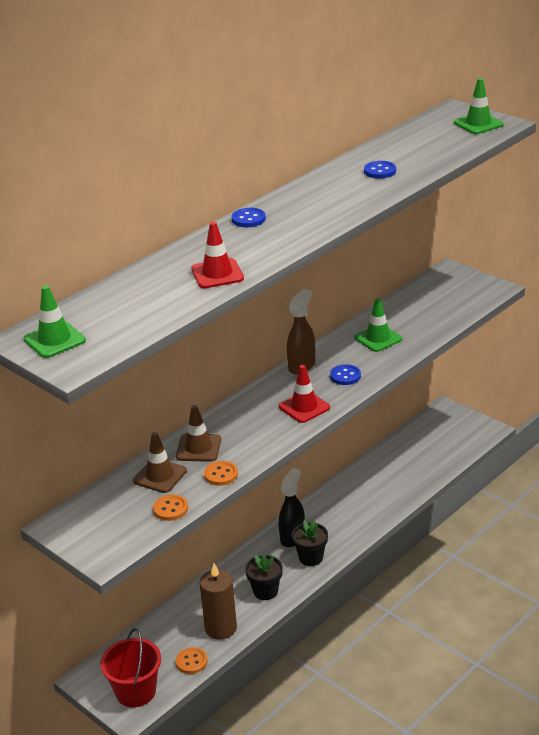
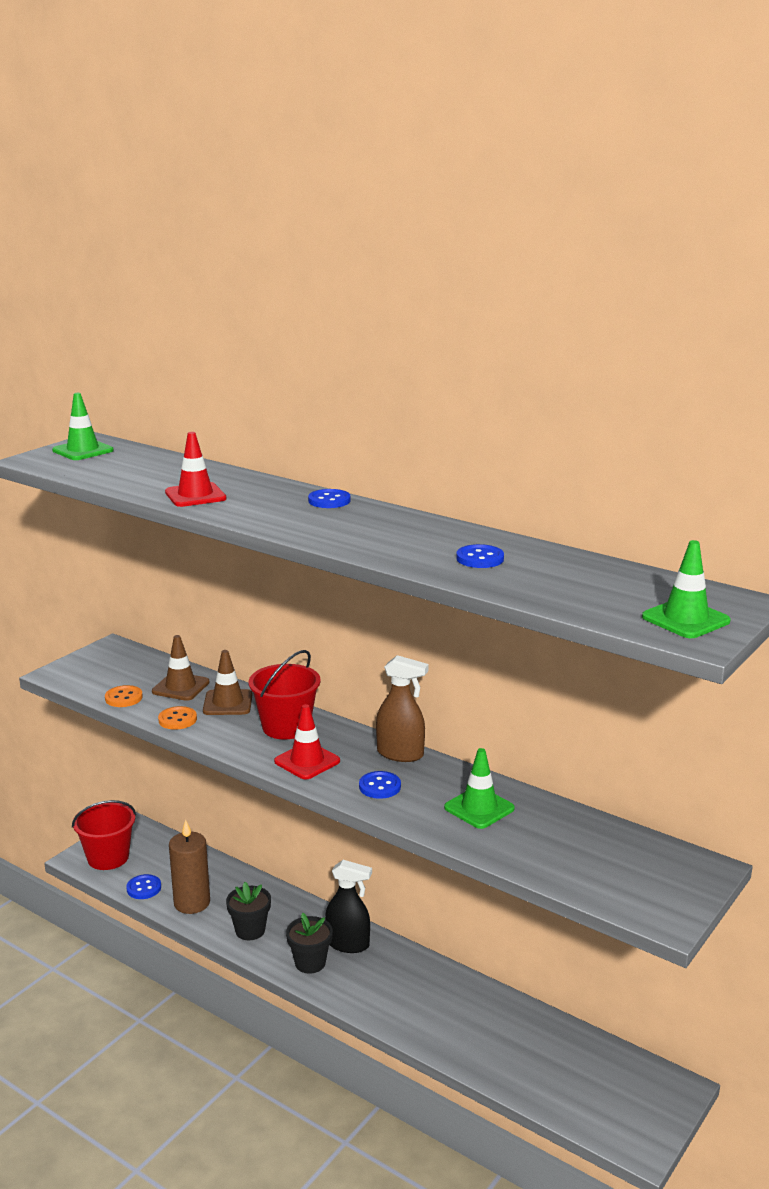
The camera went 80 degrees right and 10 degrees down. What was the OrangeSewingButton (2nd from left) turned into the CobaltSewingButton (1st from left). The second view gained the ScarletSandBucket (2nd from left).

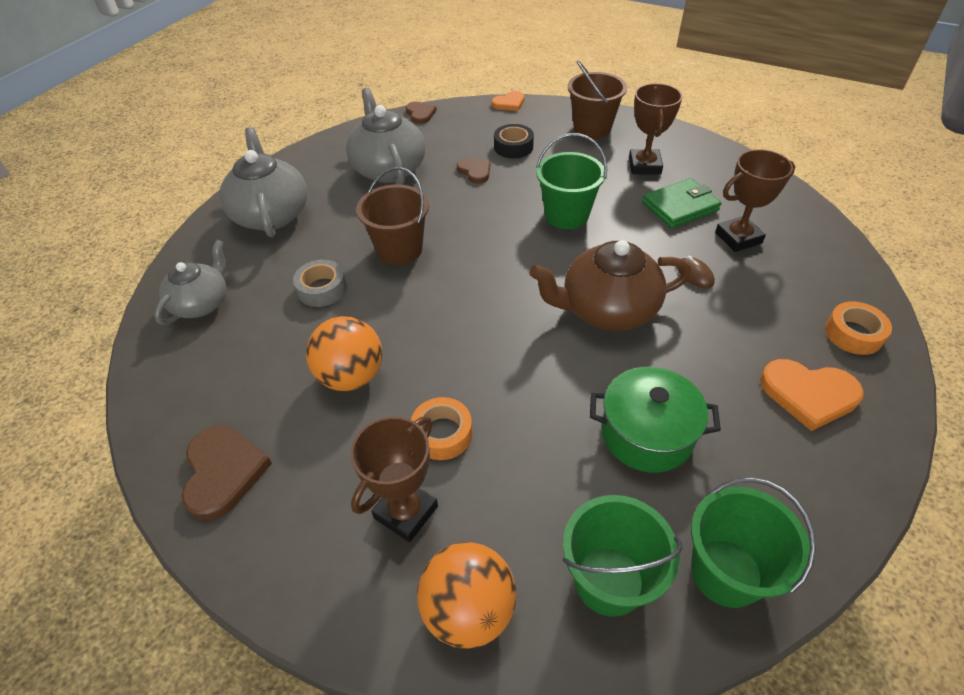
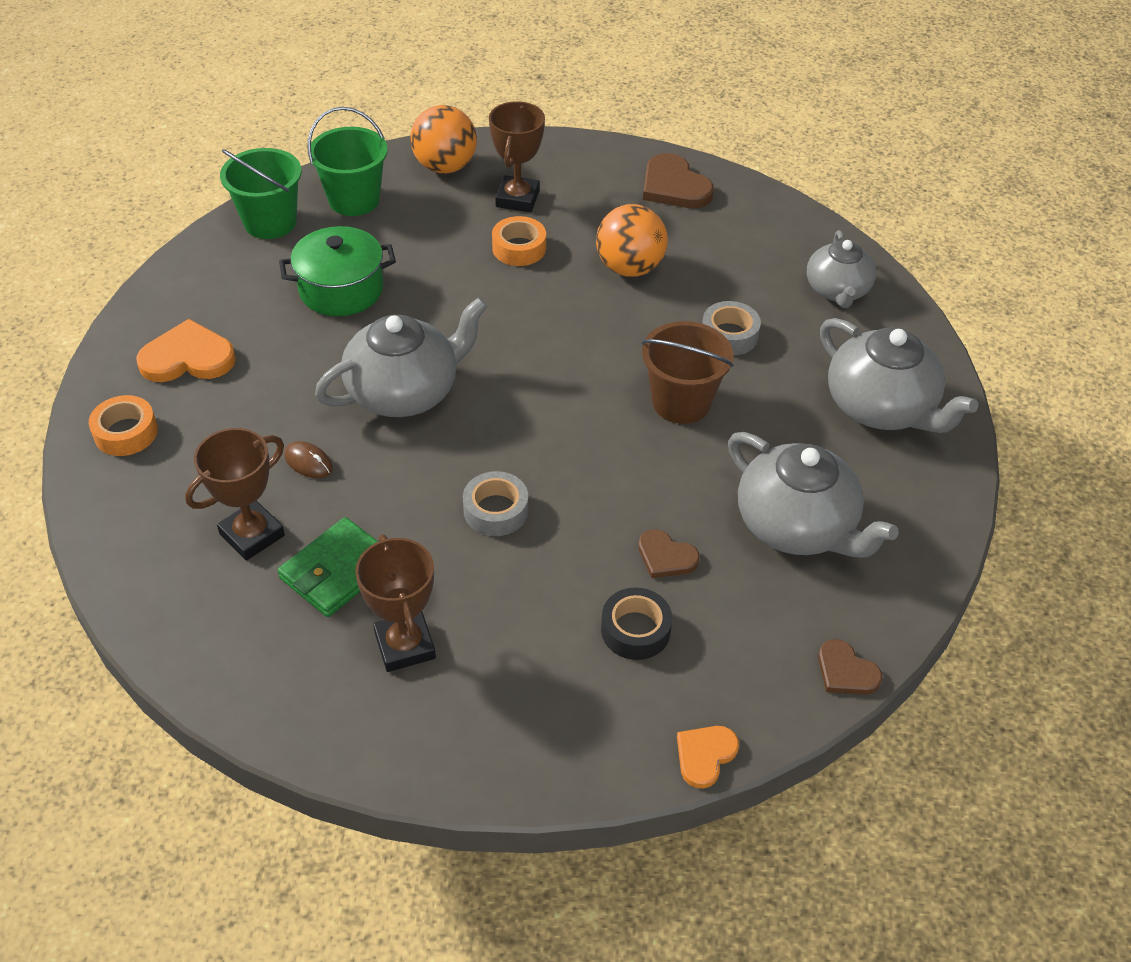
The camera went 155 degrees right and 0 degrees up. The second view lost the DarkBrownSandBucket (2nd from left). Where the LeafGreenSandBucket (1st from left) stood, the GrayStickyTape (1st from left) came to stand. What was the DarkBrownTeaPot turned into the GrayTeaPot (1st from left).

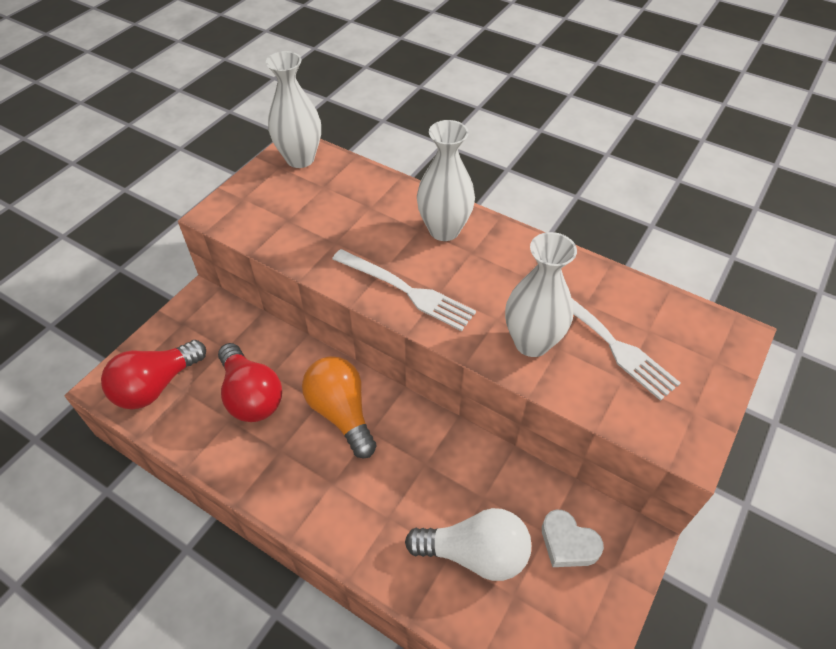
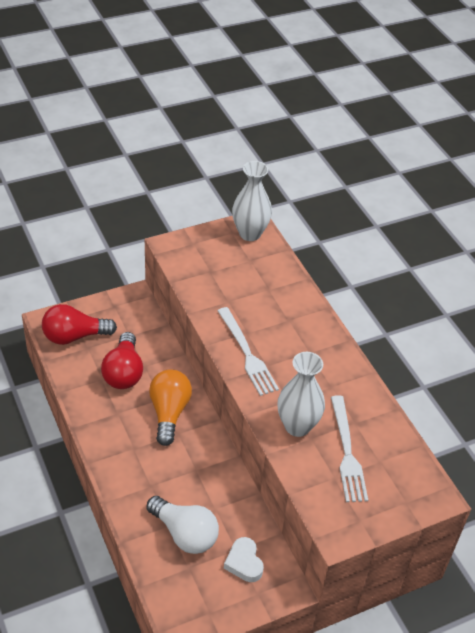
The camera went 30 degrees right and 5 degrees down. The second view lost the SnowWhiteTallVase (2nd from left).

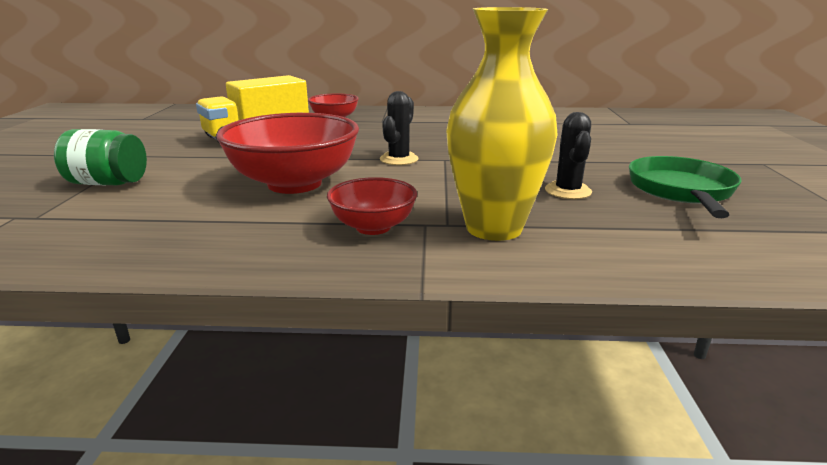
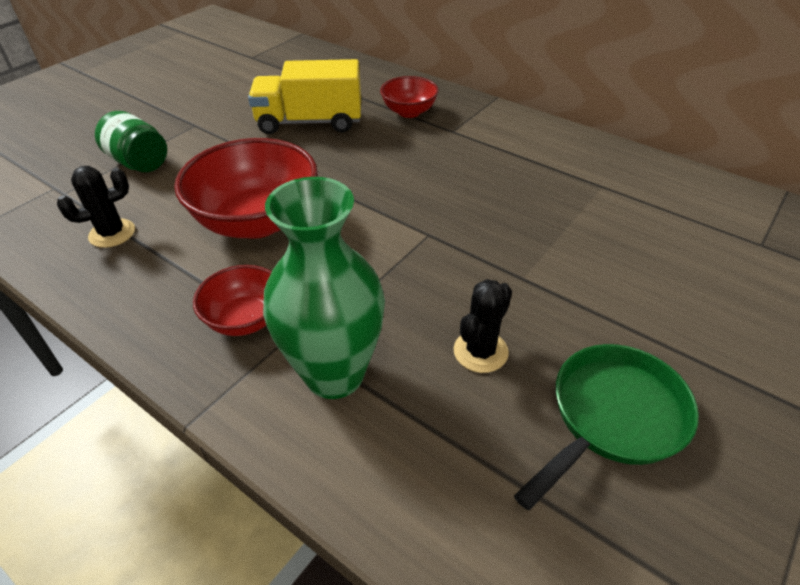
The camera went 35 degrees right and 20 degrees up. What was the GoldenTallVase turned into the LeafGreenTallVase. The BlackSaguaroCactus (1st from left) ended up elsewhere.

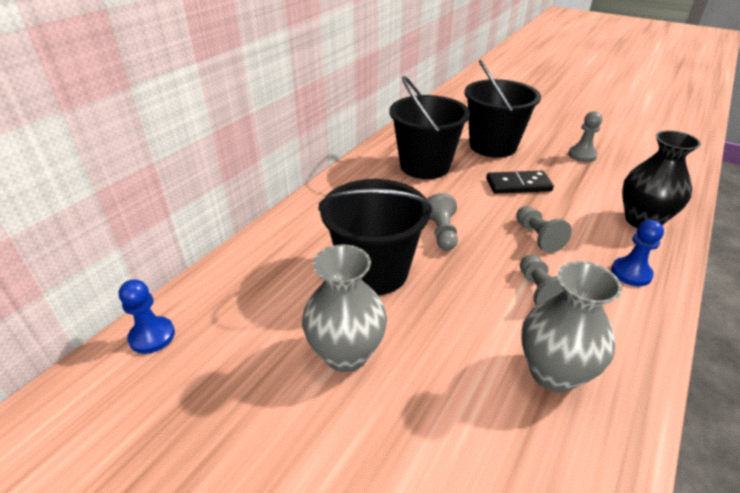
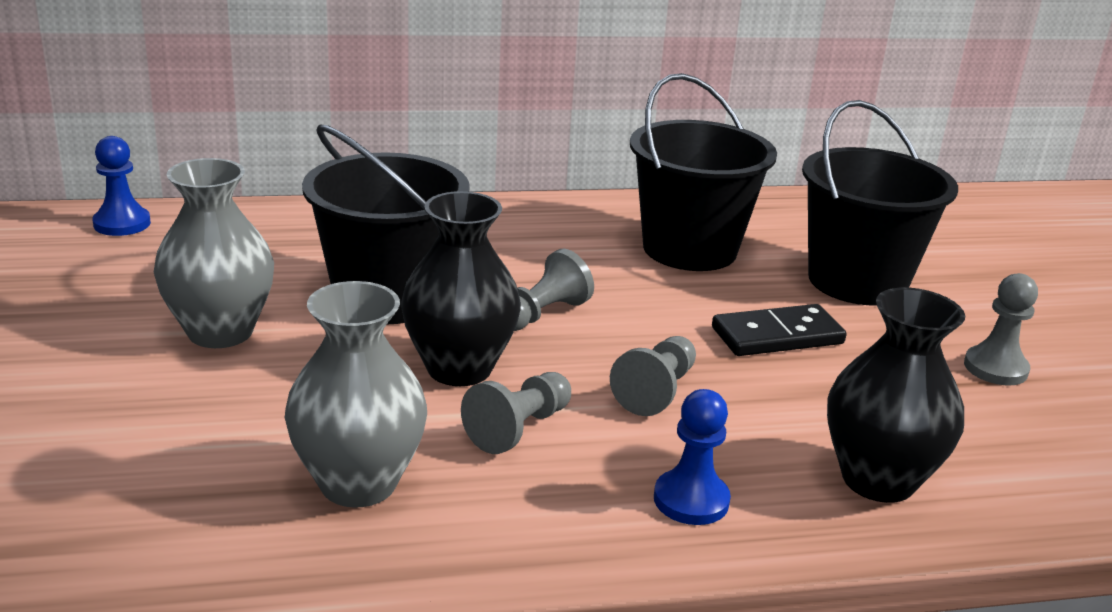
The camera went 45 degrees right and 10 degrees down. The BlackDomino ended up facing another way, 60 degrees counterclockwise from before. The second view gained the BlackTallVase (1st from left).

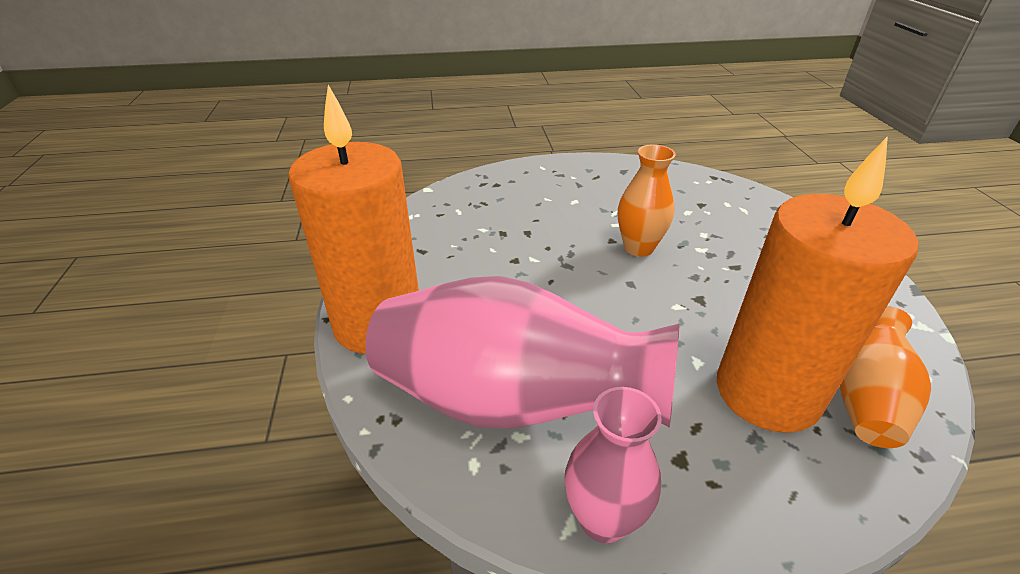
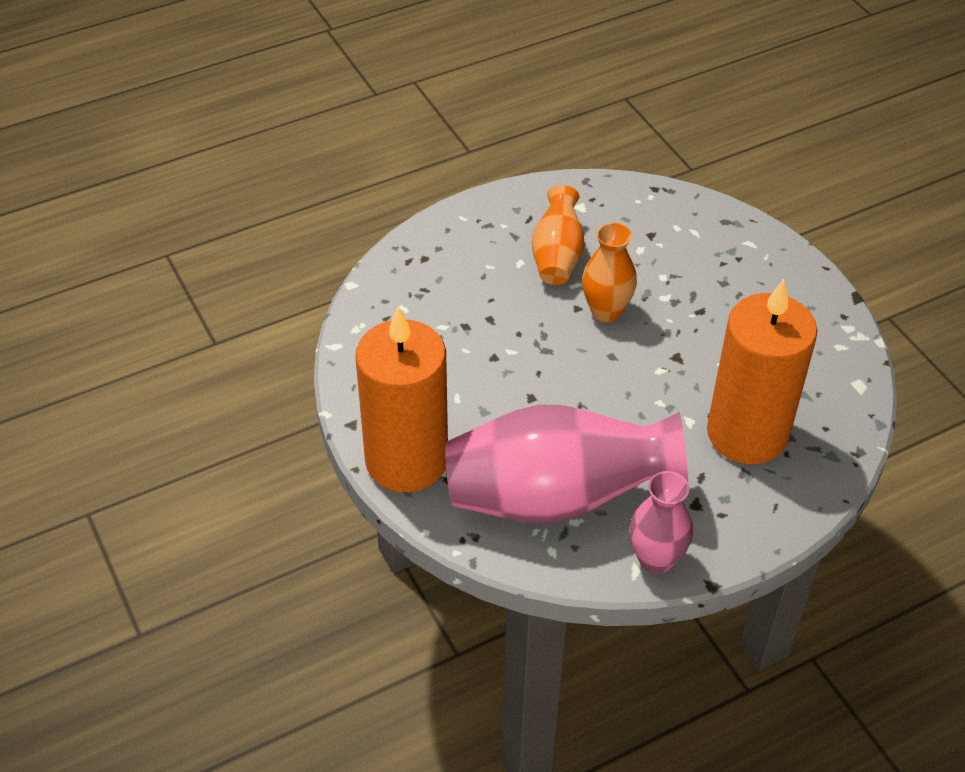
The camera went 20 degrees left and 10 degrees up. The OrangeTallVase (2nd from left in the first image) ended up elsewhere.

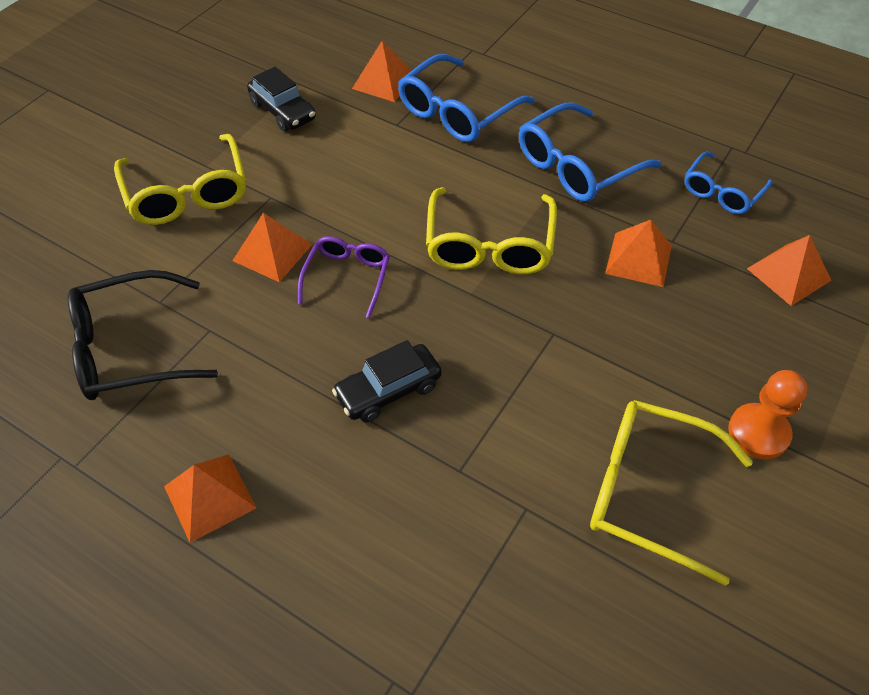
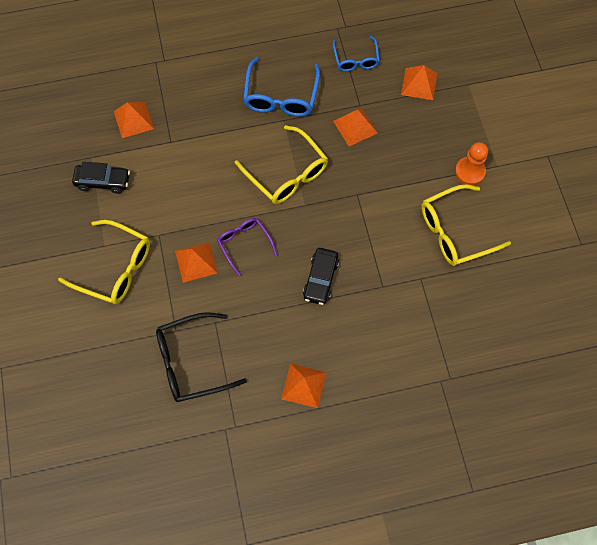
The camera went 45 degrees left and 15 degrees up. The second view lost the CobaltSpectacles (1st from left). The BlackSpectacles ended up facing another way, 45 degrees clockwise from before.

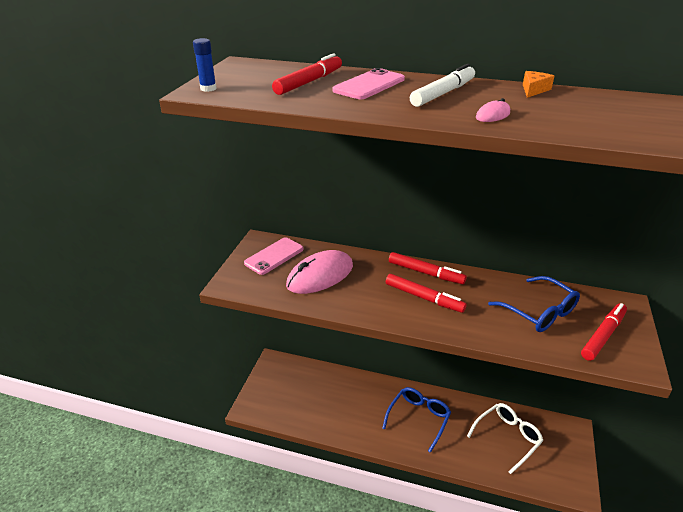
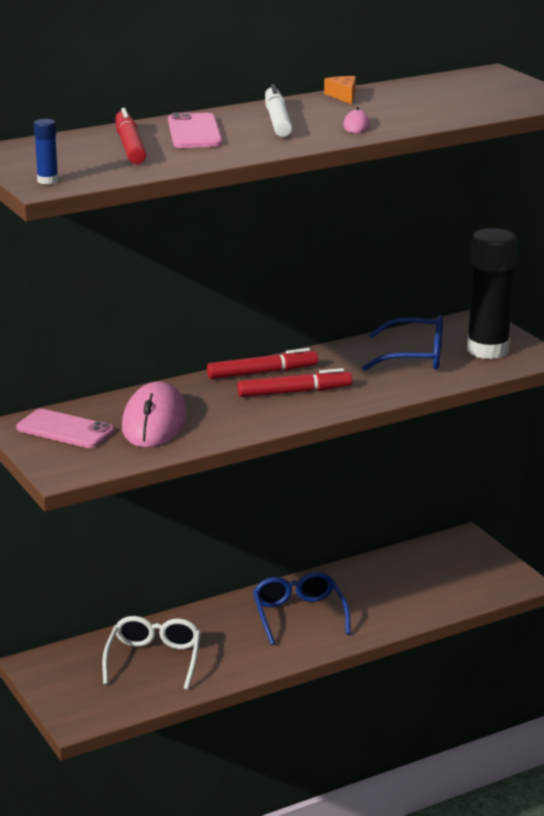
The camera went 45 degrees left and 10 degrees down. The RosyMobilePhone (1st from left) ended up facing another way, 60 degrees counterclockwise from before. Where the ScarletMarker (4th from left) stood, the BlackGlueStick came to stand. The SnowWhiteSpectacles ended up elsewhere.

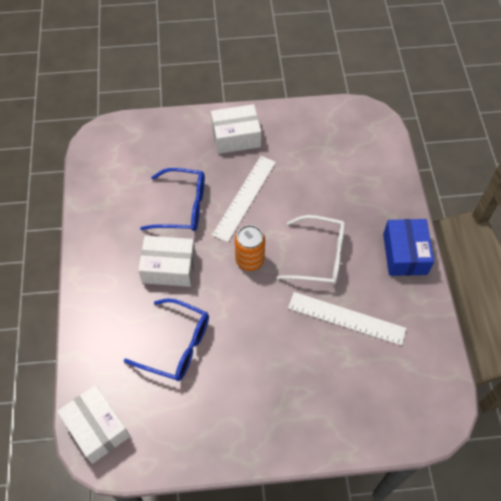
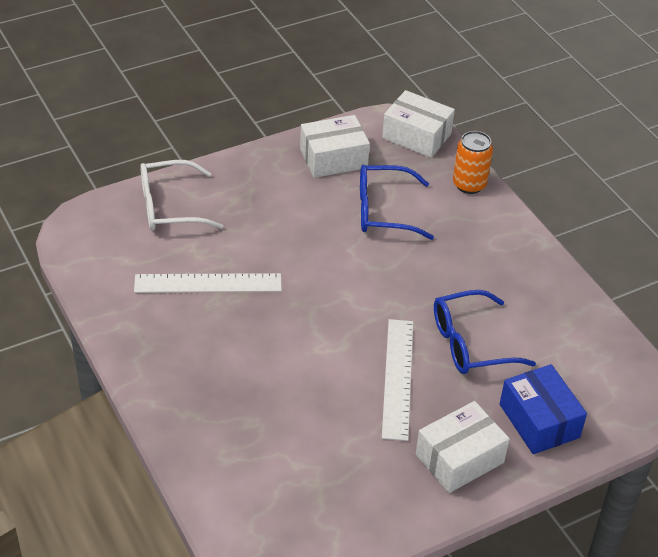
The camera went 155 degrees right and 15 degrees down. The SnowWhiteSpectacles ended up elsewhere. The CobaltPackage ended up elsewhere. The OrangeTin ended up elsewhere. The SnowWhitePackage (2nd from left in the first image) ended up elsewhere.

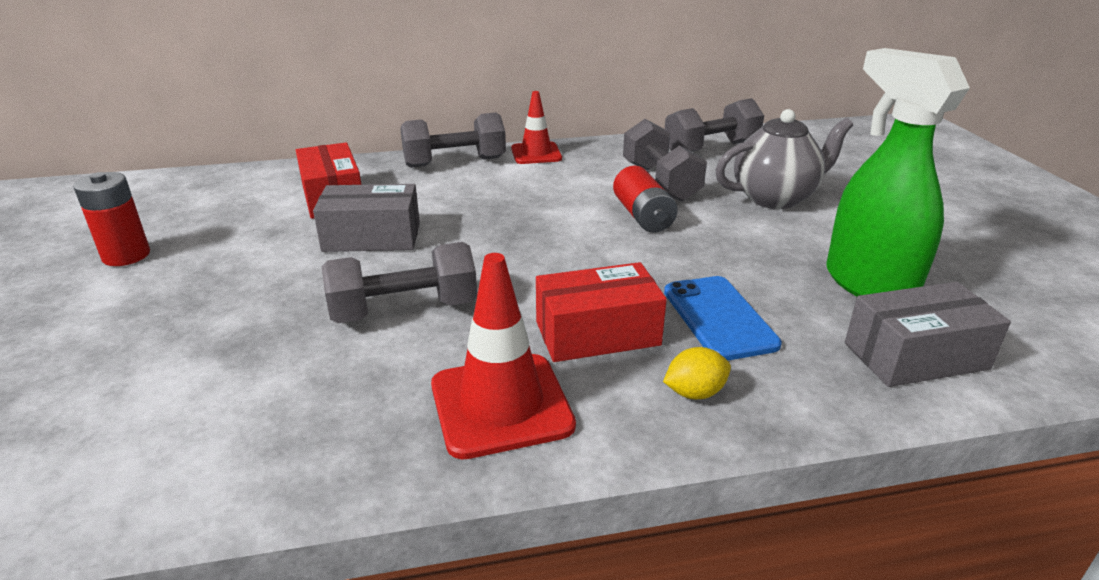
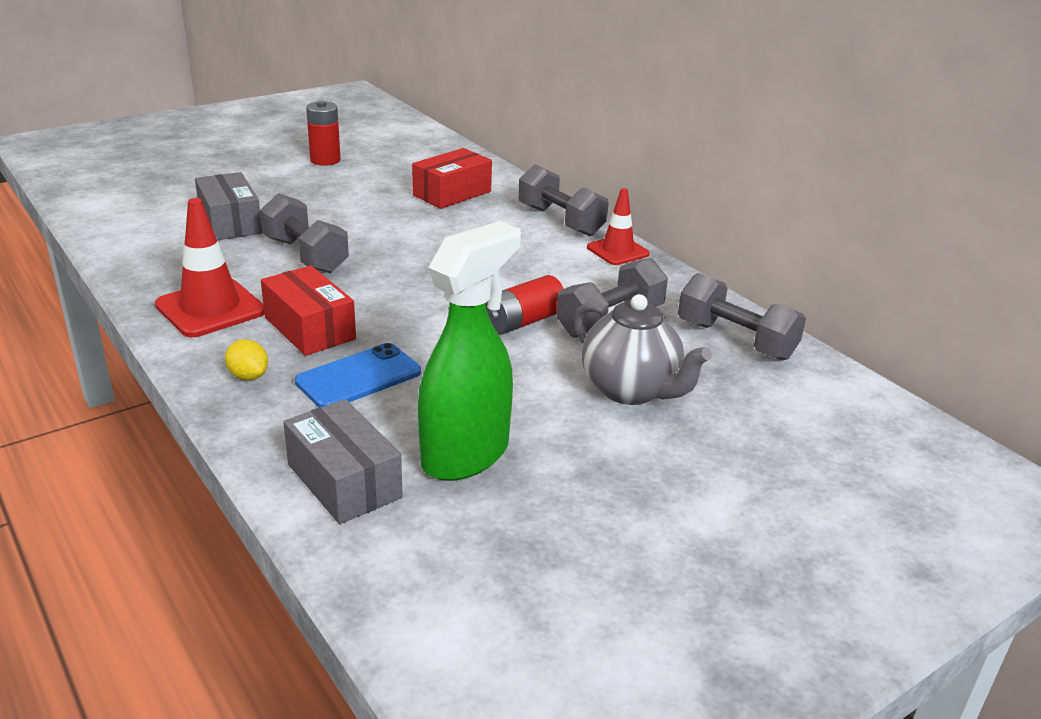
The camera went 65 degrees right and 0 degrees up. The GrayPackage (1st from left) ended up elsewhere.

